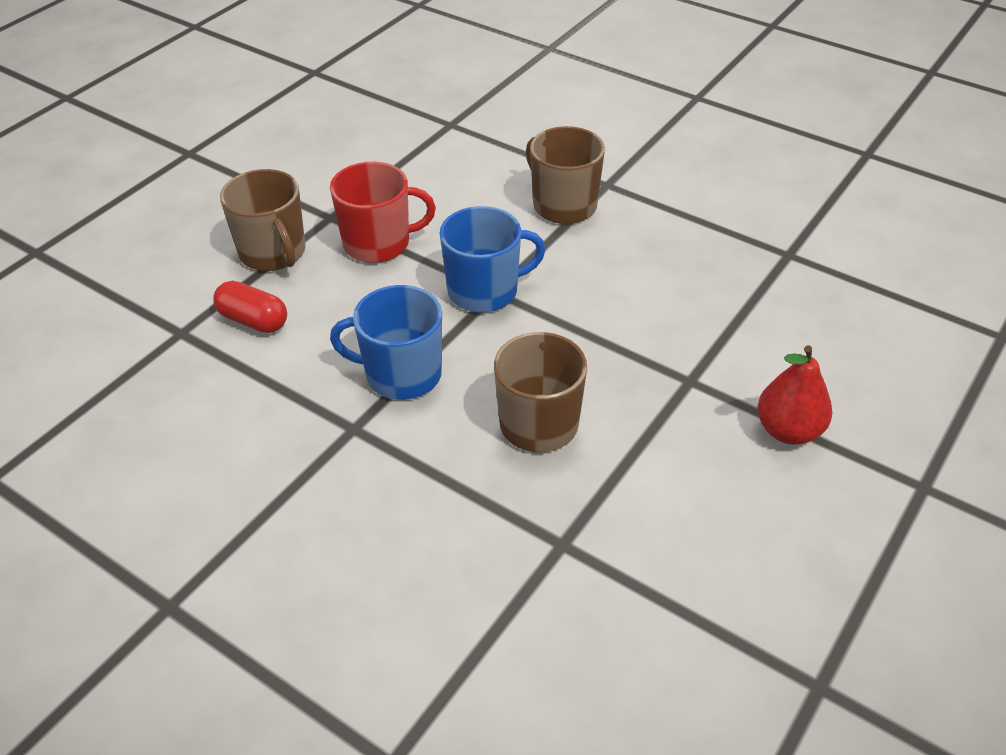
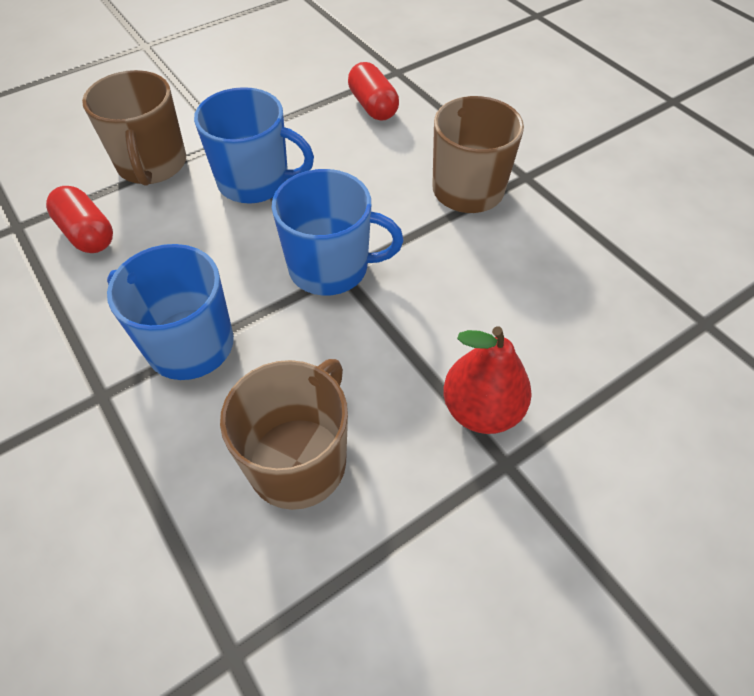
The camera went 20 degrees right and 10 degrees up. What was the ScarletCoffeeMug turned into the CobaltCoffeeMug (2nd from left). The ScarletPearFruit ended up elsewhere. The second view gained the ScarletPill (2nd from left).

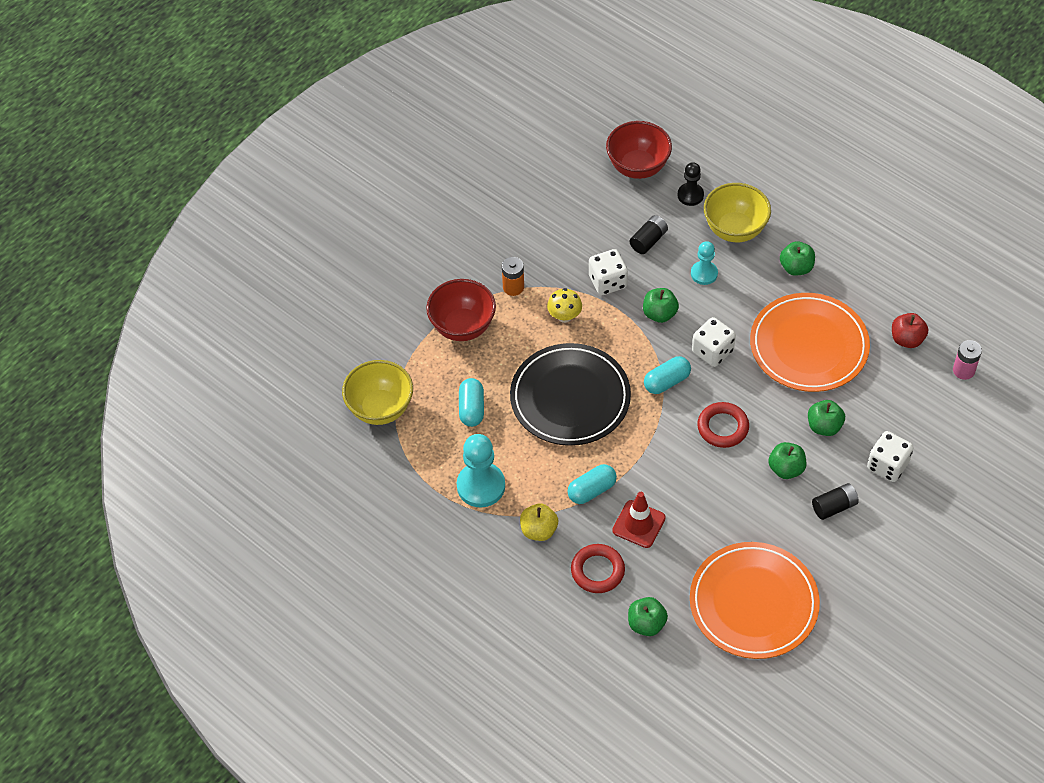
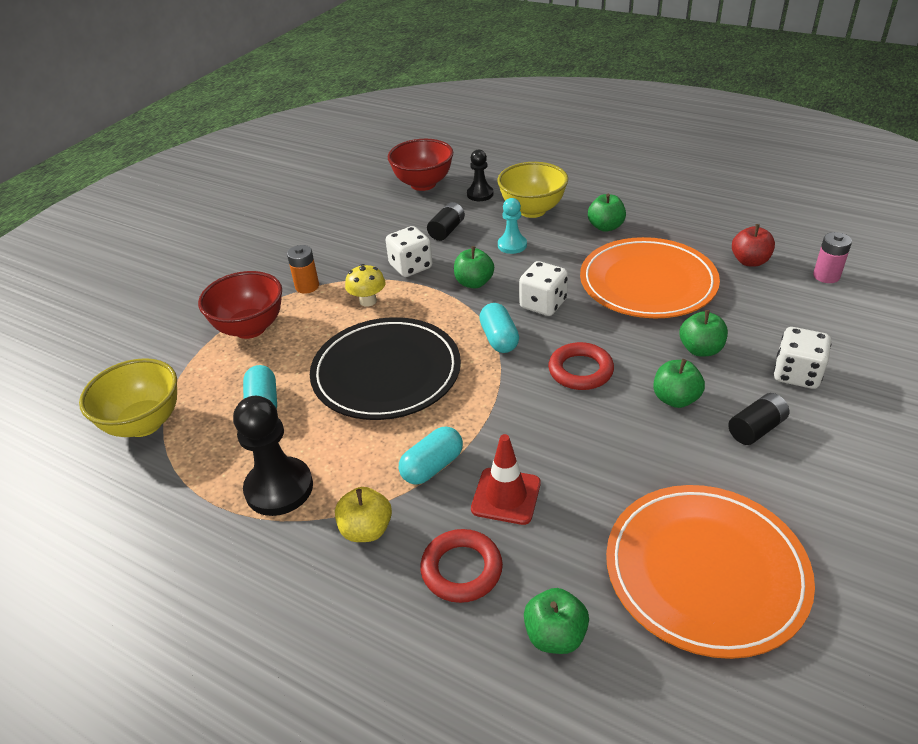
The camera went 10 degrees left and 15 degrees down. The TurquoisePill (3rd from left) ended up facing another way, 60 degrees counterclockwise from before. What was the TurquoiseGamePawn (1st from left) turned into the BlackGamePawn (1st from left).

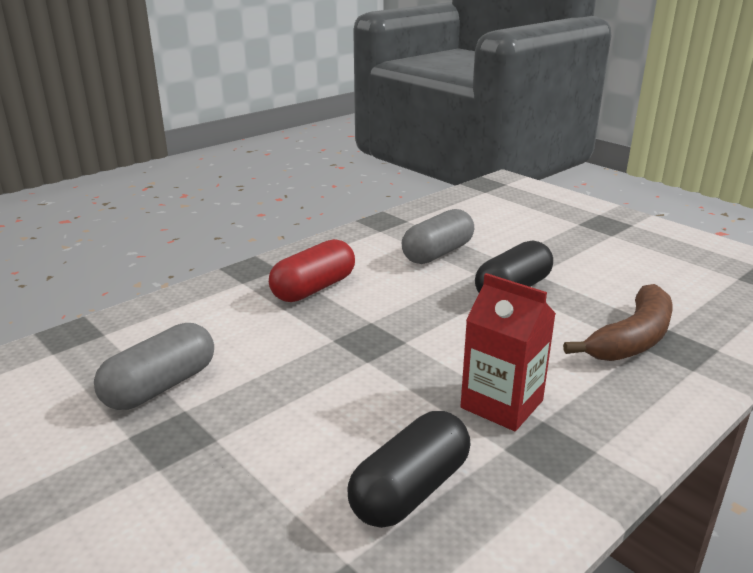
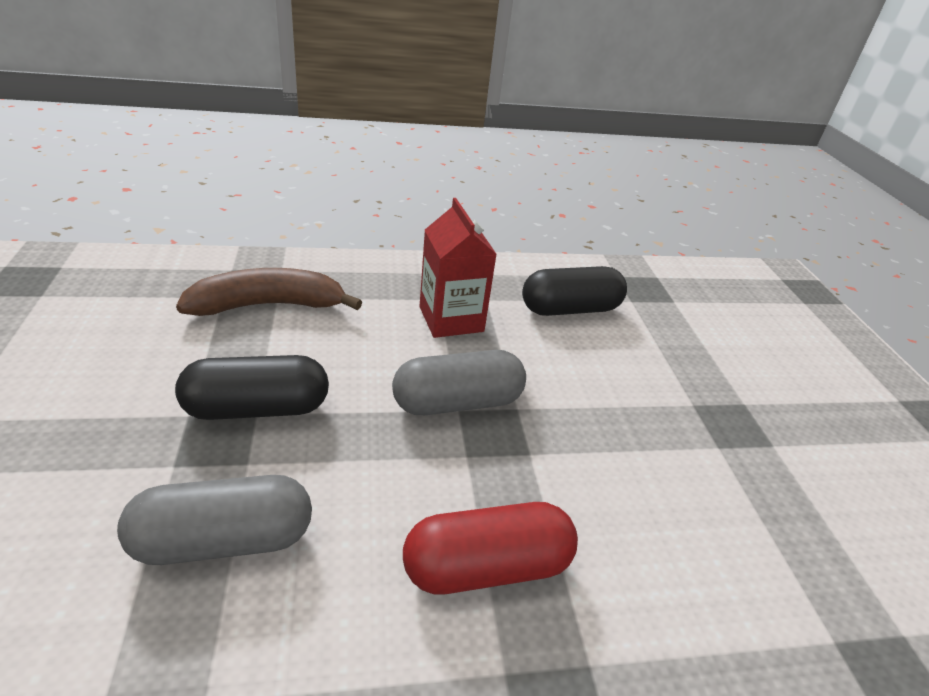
The camera went 150 degrees left and 10 degrees up. The GrayPill (1st from left in the first image) ended up elsewhere.

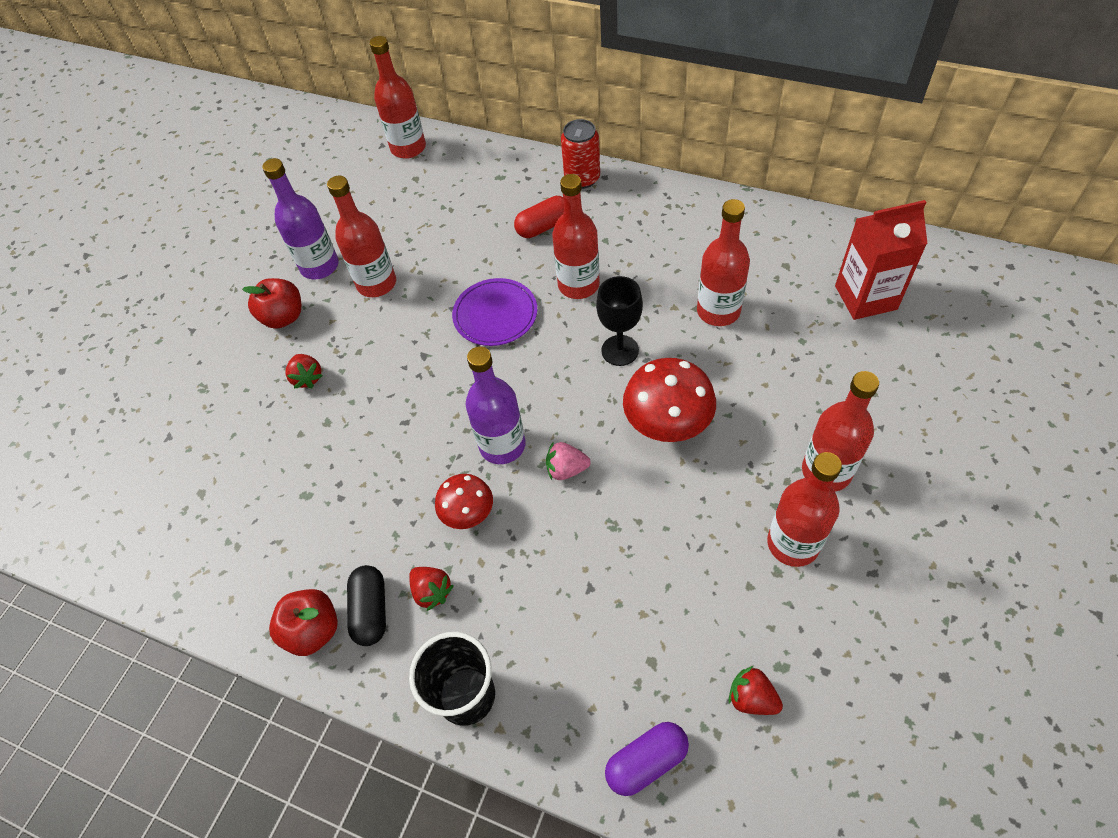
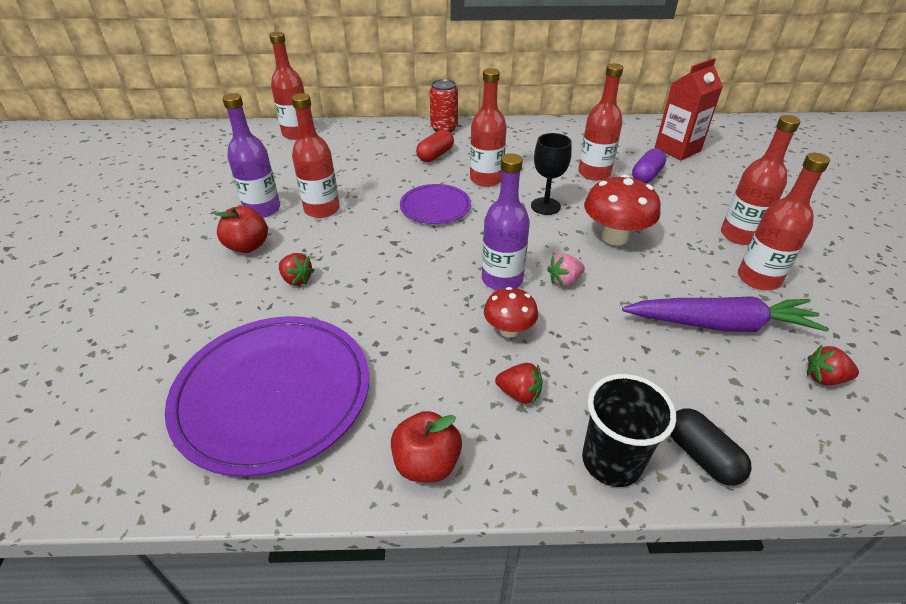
The camera went 30 degrees left and 15 degrees down. The BlackPill ended up elsewhere. The RoyalPurplePill ended up elsewhere. The second view gained the RoyalPurpleRootVegetable. The second view gained the RoyalPurpleDinnerPlate (1st from left).

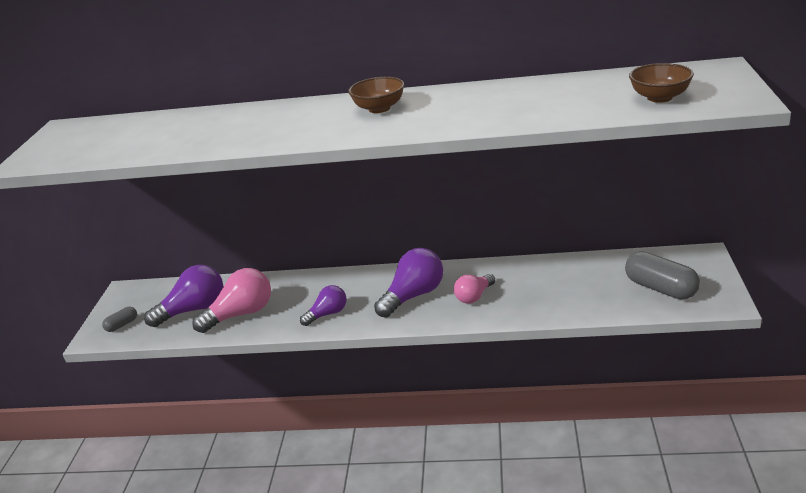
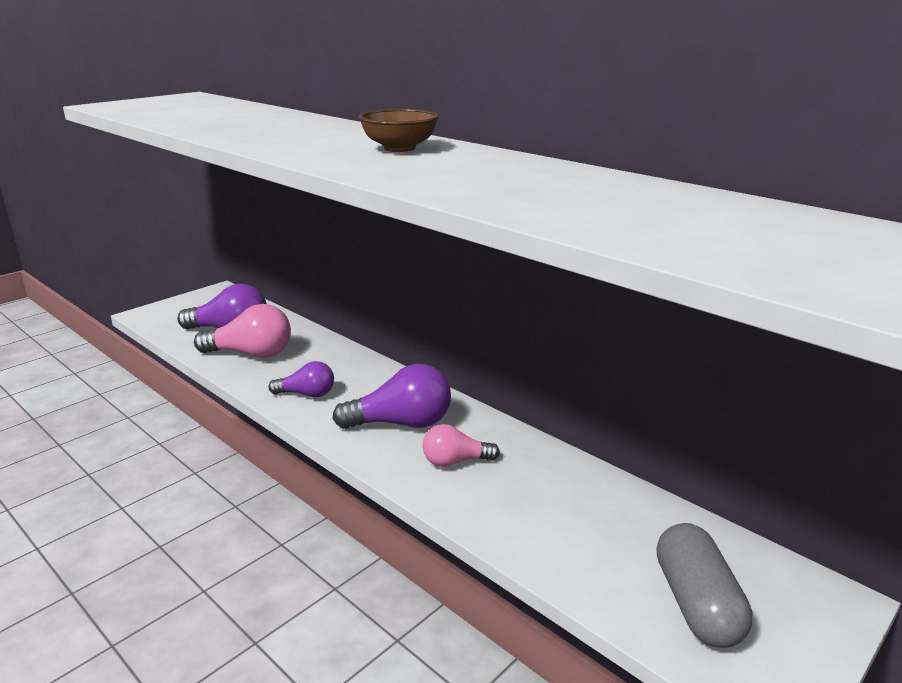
The camera went 35 degrees right and 5 degrees down. The second view lost the DarkBrownServingBowl (2nd from left). The second view lost the GrayPill (1st from left).

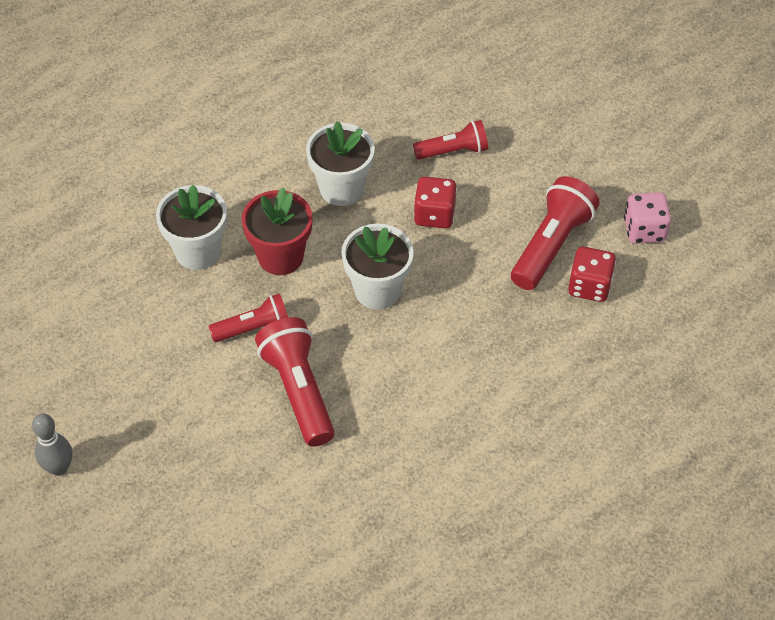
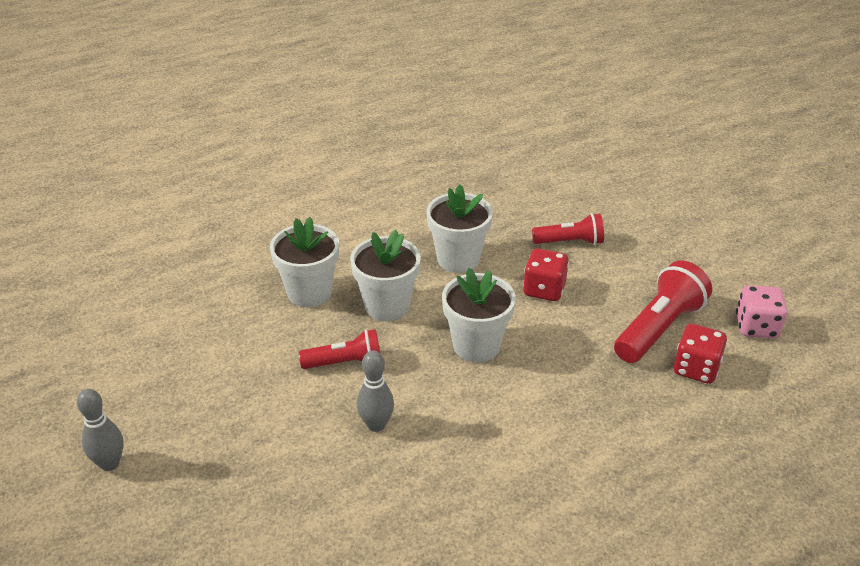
The camera went 10 degrees right and 15 degrees down. What was the ScarletPlantPot turned into the SnowWhitePlantPot (2nd from left). Where the ScarletPocketTorch (2nd from left) stood, the GrayTenpin (2nd from left) came to stand.

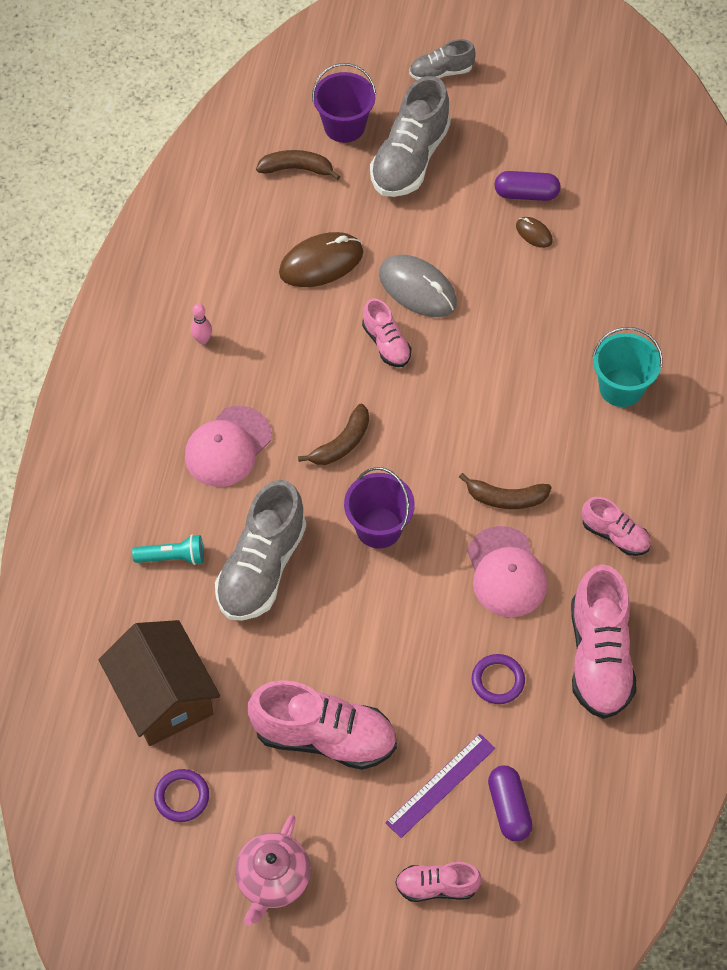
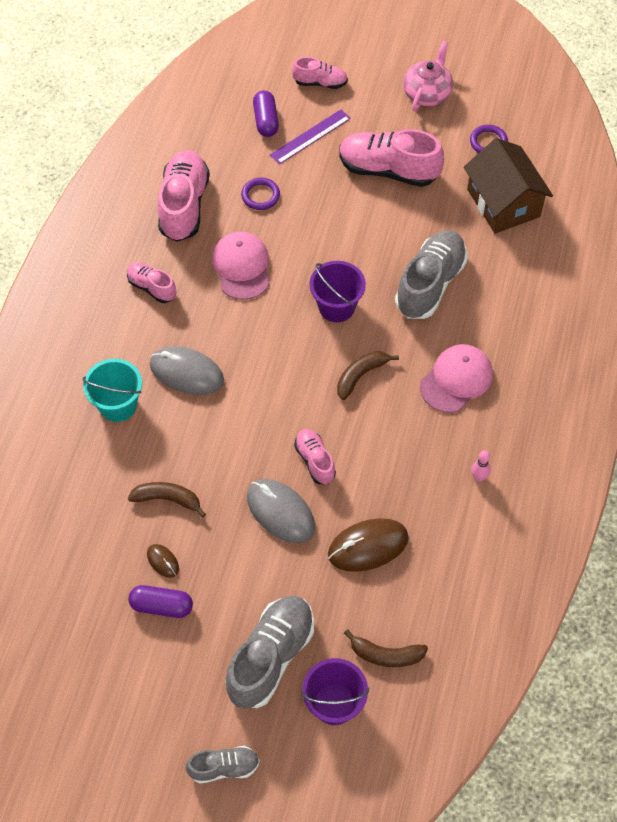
The camera went 175 degrees left and 0 degrees up. The DarkBrownBananaFruit (3rd from left in the first image) ended up elsewhere. The second view lost the TurquoisePocketTorch. The second view gained the GrayComputerMouse (1st from left).

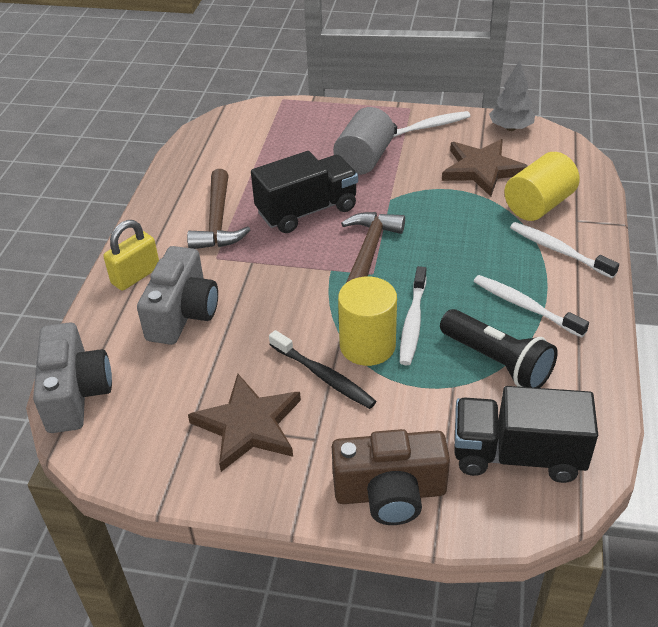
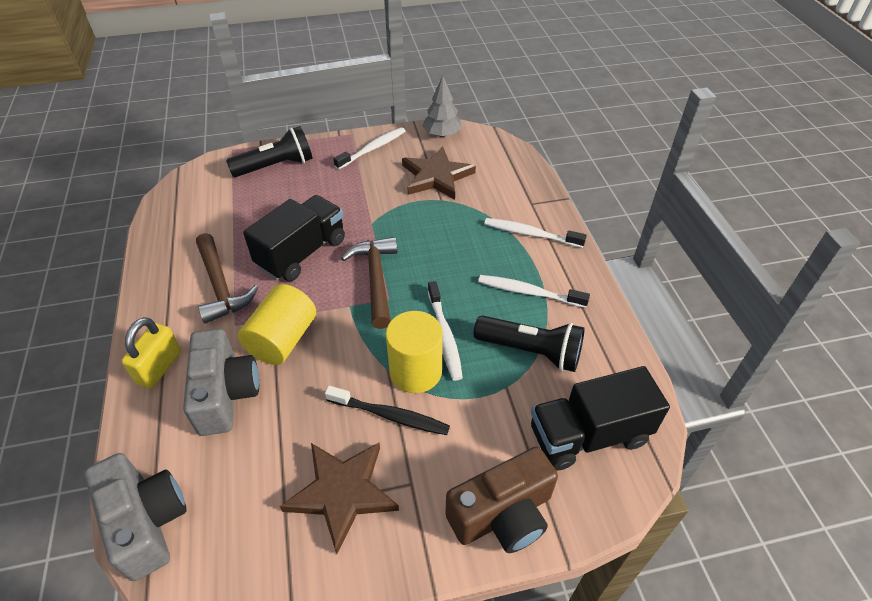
The camera went 25 degrees left and 5 degrees up. The second view lost the GrayCylinderShape. The GoldenCylinderShape (2nd from left in the first image) ended up elsewhere. The second view gained the BlackPocketTorch (1st from left).

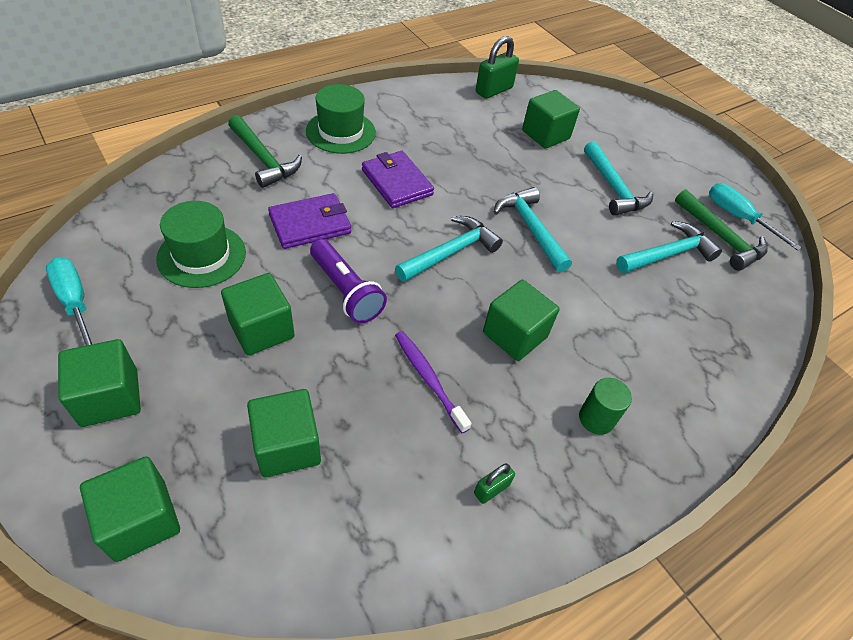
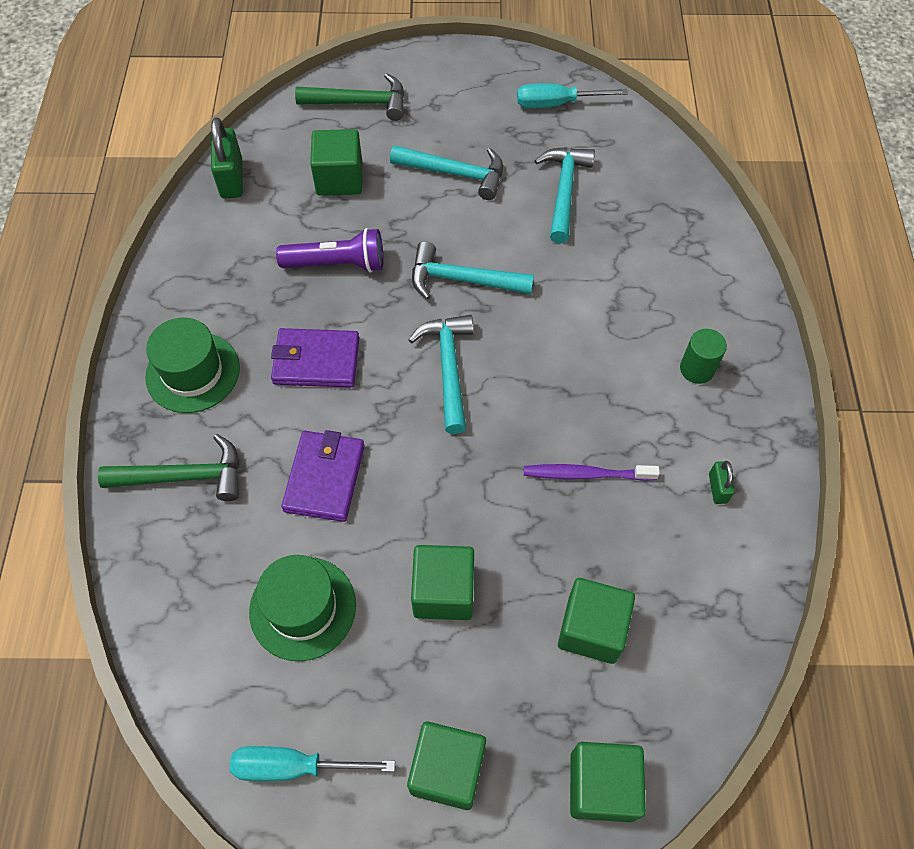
The camera went 50 degrees left and 10 degrees up. The LeafGreenHammer (2nd from left) ended up elsewhere. The RoyalPurplePocketTorch ended up elsewhere. The second view lost the LeafGreenSolidCube (5th from left).

